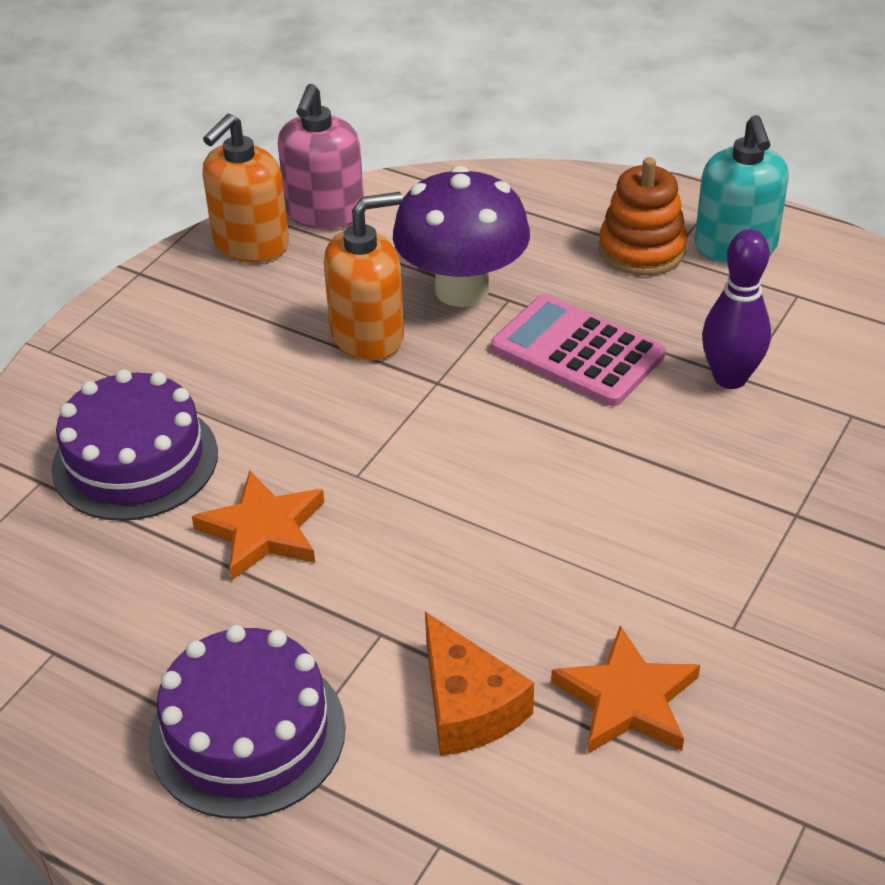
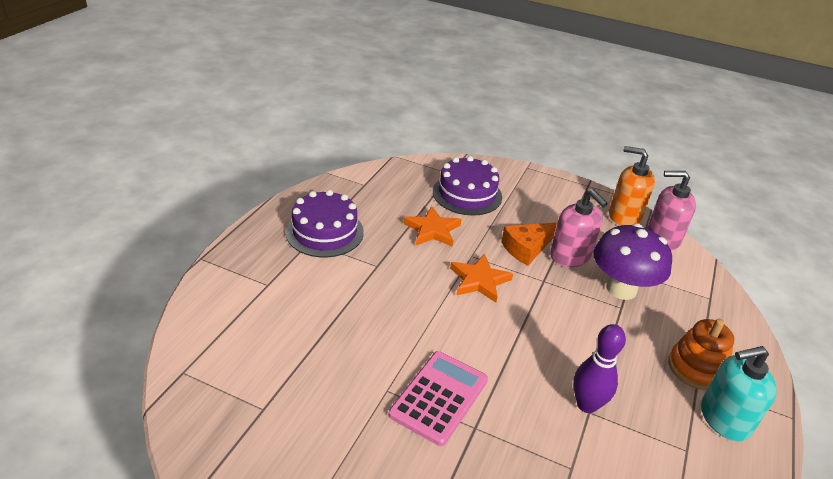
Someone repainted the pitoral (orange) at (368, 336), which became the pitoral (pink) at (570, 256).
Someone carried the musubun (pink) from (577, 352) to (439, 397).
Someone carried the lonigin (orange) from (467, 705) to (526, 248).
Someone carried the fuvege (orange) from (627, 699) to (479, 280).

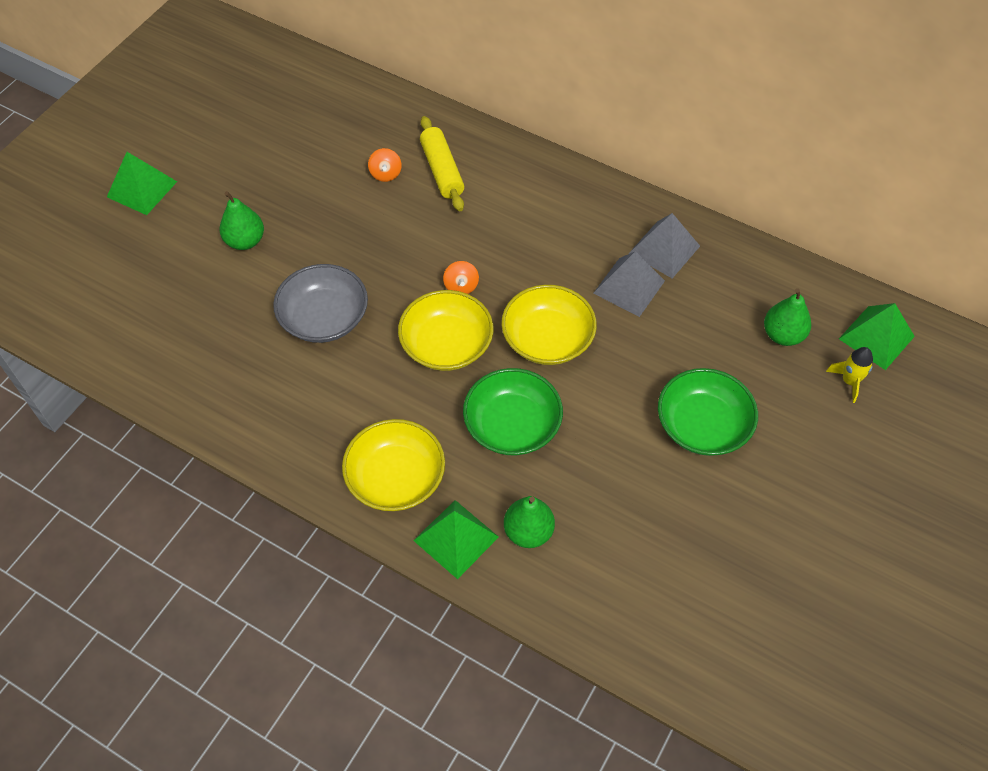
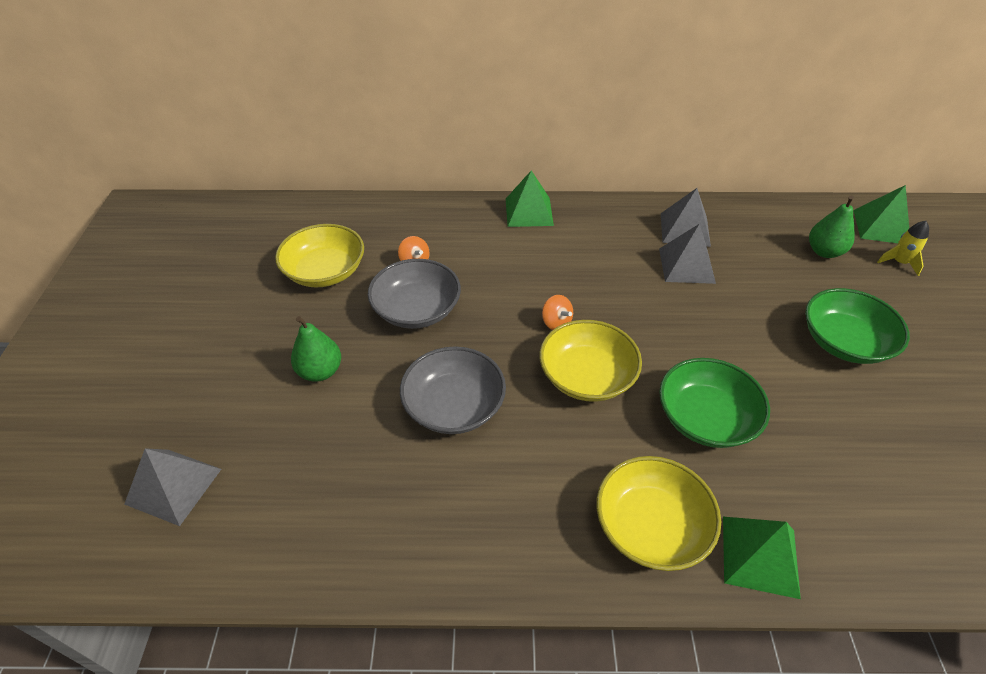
Someone took away the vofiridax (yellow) at (442, 170).
Someone carried the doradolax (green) from (142, 189) to (529, 212).
Someone carried the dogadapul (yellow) from (547, 339) to (325, 271).
Someone took away the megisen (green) at (528, 532).
Someone put down the dogadapul (grey) at (416, 309).
Someone put down the doradolax (grey) at (173, 486).

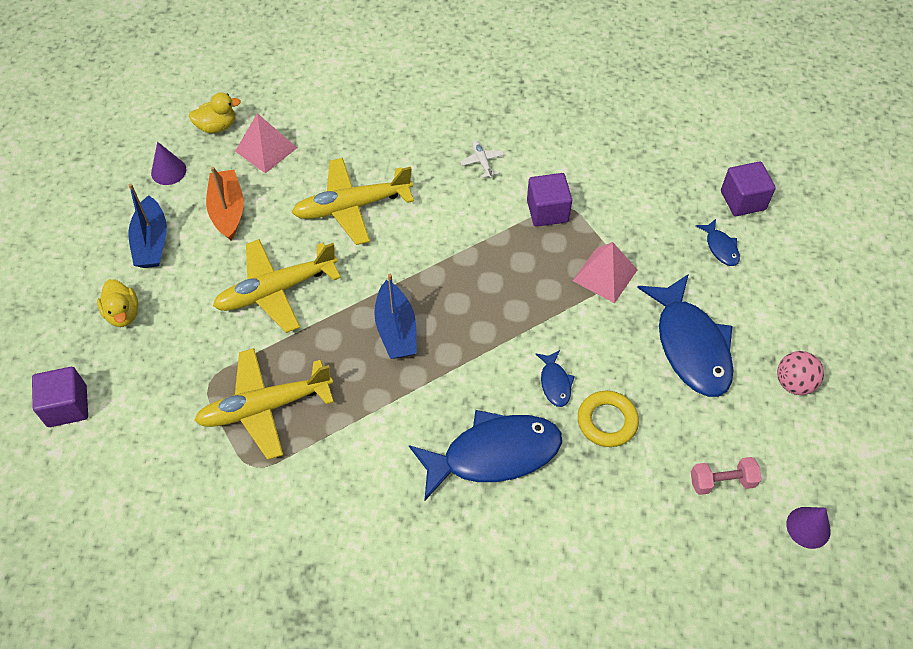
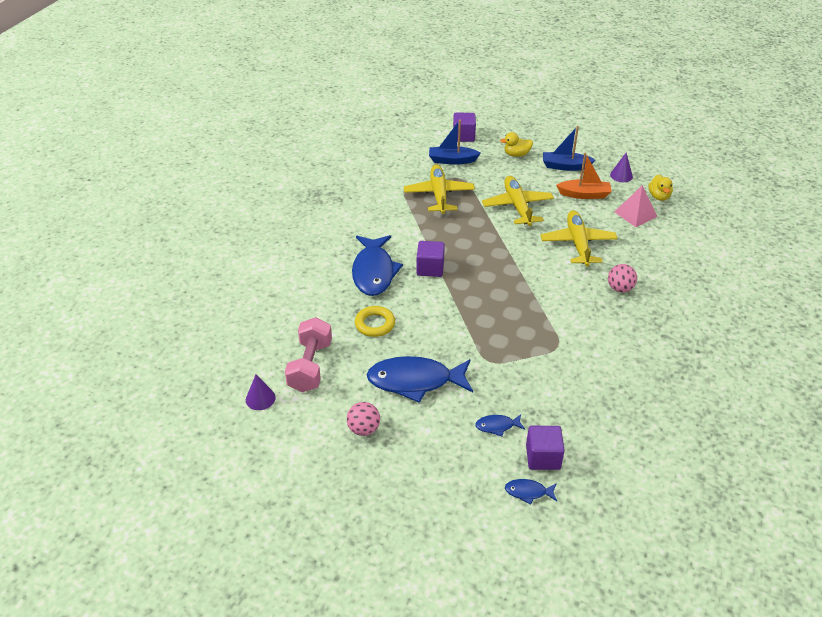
Someone took away the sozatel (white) at (482, 162).
Someone carried the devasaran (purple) from (547, 211) to (430, 268).
Someone took away the doradolax (pink) at (605, 275).
Someone carried the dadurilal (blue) from (396, 329) to (452, 160).
Someone carried the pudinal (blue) from (555, 383) to (528, 492).
Someone scaled the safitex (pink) at (722, 481) by 1.74.
Someone put down the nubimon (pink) at (620, 288).

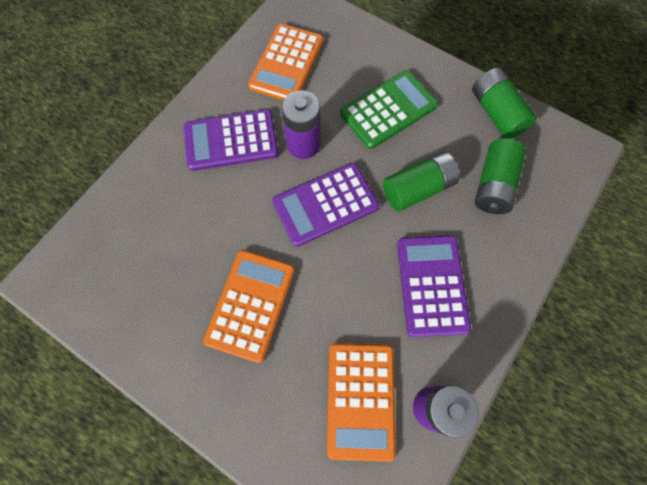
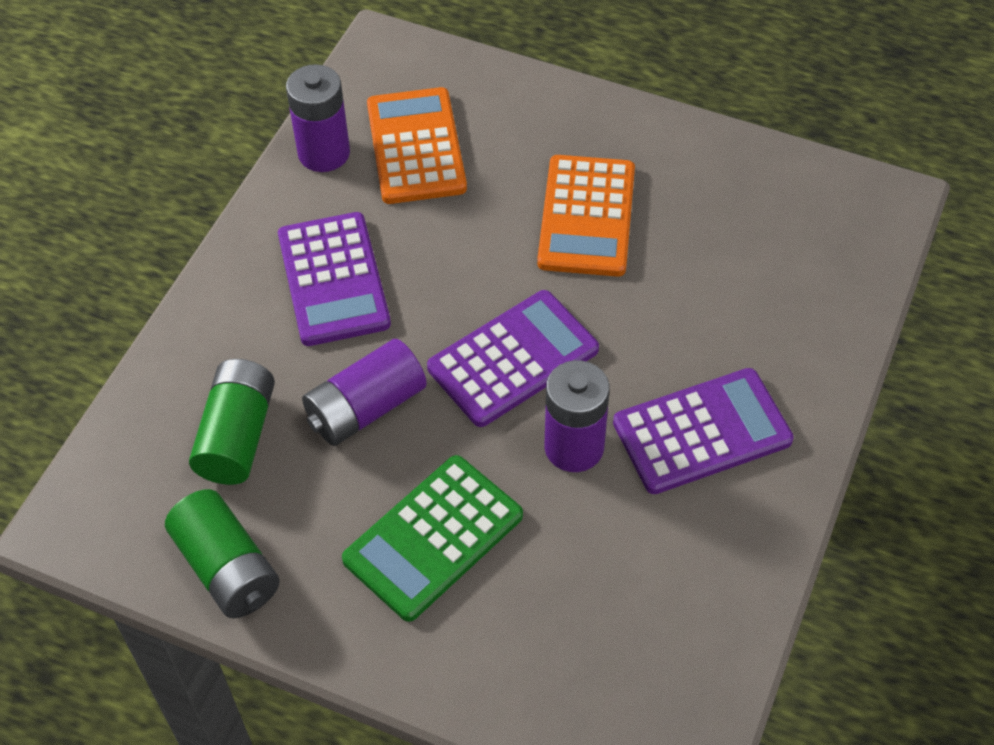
Someone took away the musubun (orange) at (287, 63).
Someone repainted the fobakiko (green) at (417, 188), which became the fobakiko (purple) at (366, 408).

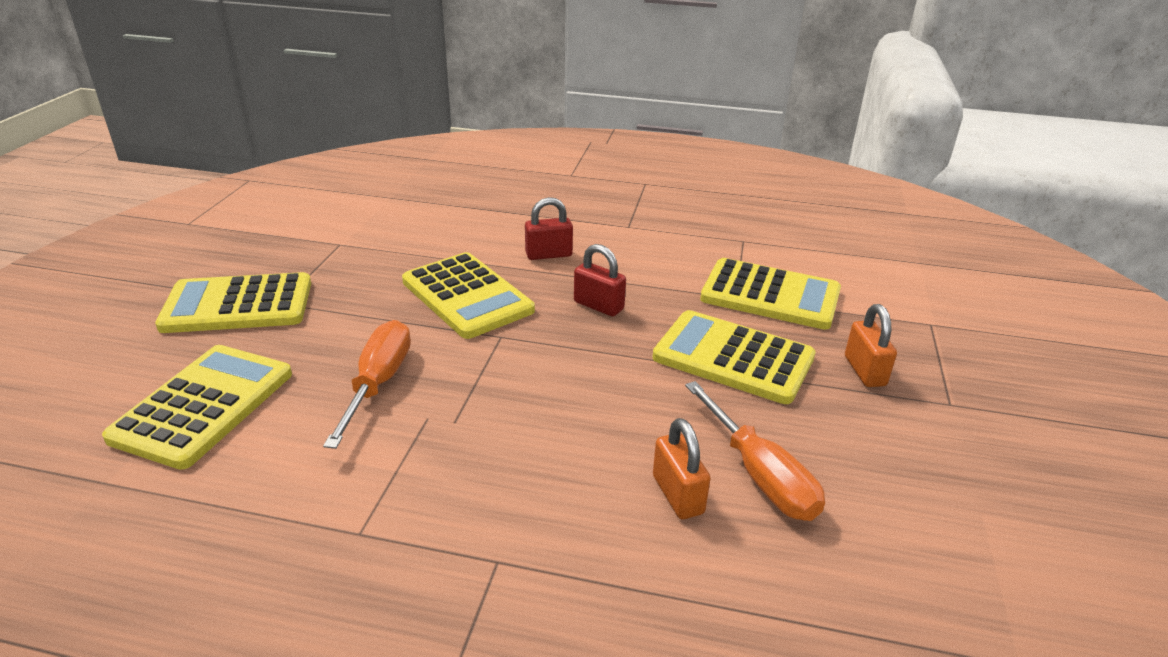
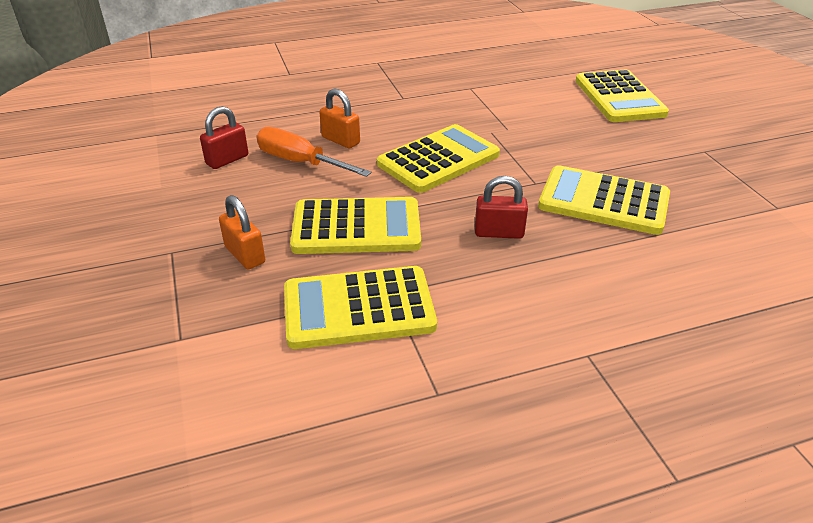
Someone carried the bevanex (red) from (548, 254) to (227, 160).
Someone carried the musubun (yellow) from (238, 305) to (438, 159).
Someone took away the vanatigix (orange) at (378, 382).

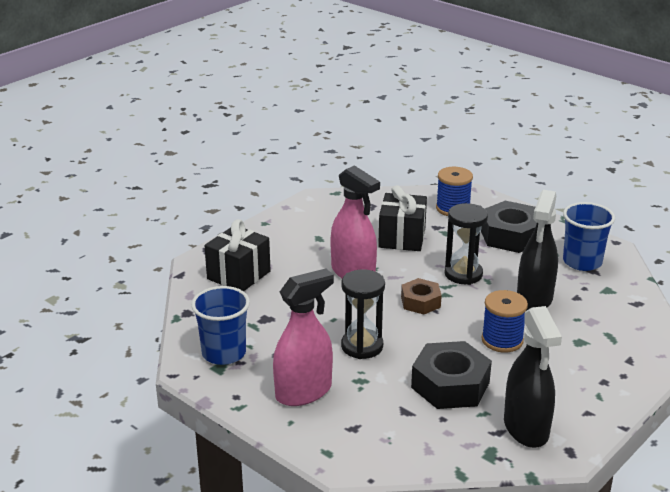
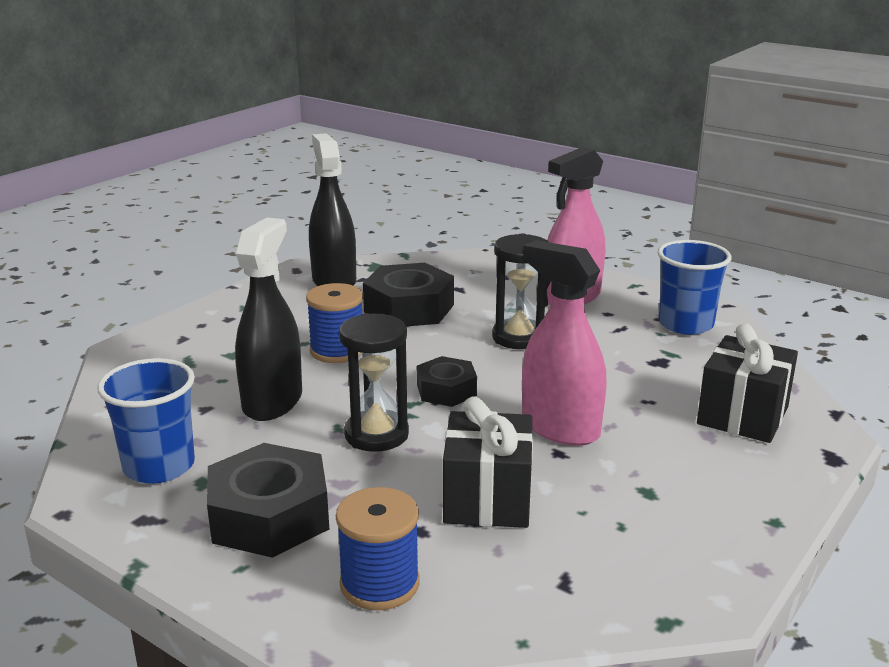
Someone repainted the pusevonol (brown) at (420, 302), which became the pusevonol (black) at (446, 390).

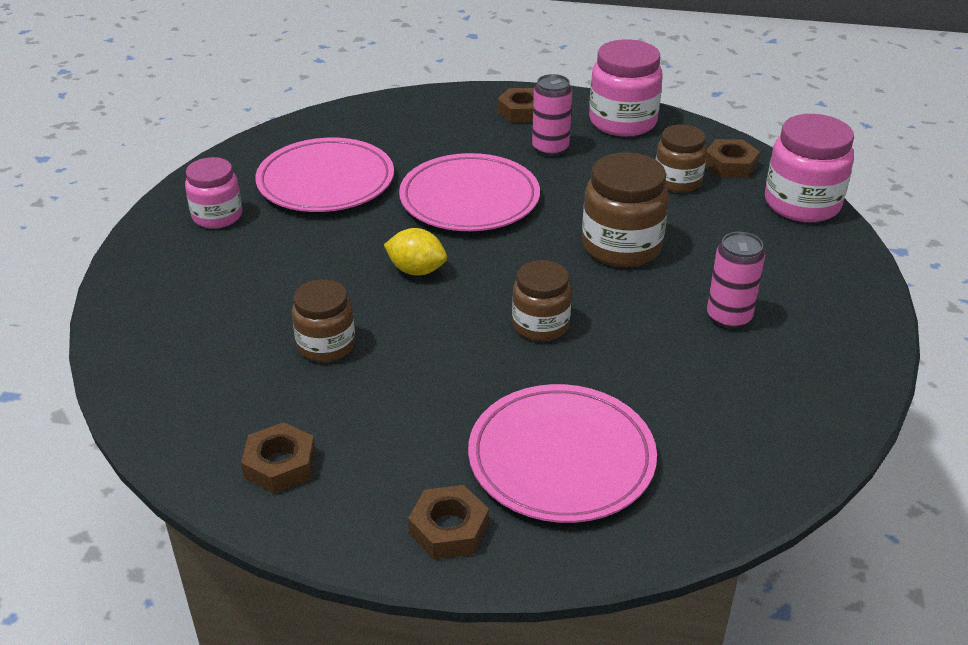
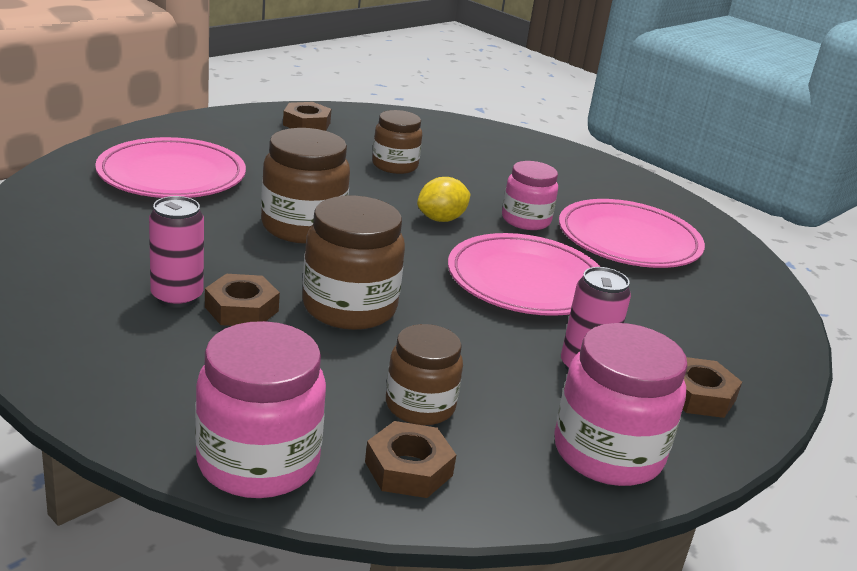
Someone carried the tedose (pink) from (217, 216) to (526, 220).
Someone scaled the tedose (brown) at (540, 325) by 1.54.
Someone carried the pusevonol (brown) from (449, 529) to (241, 309).

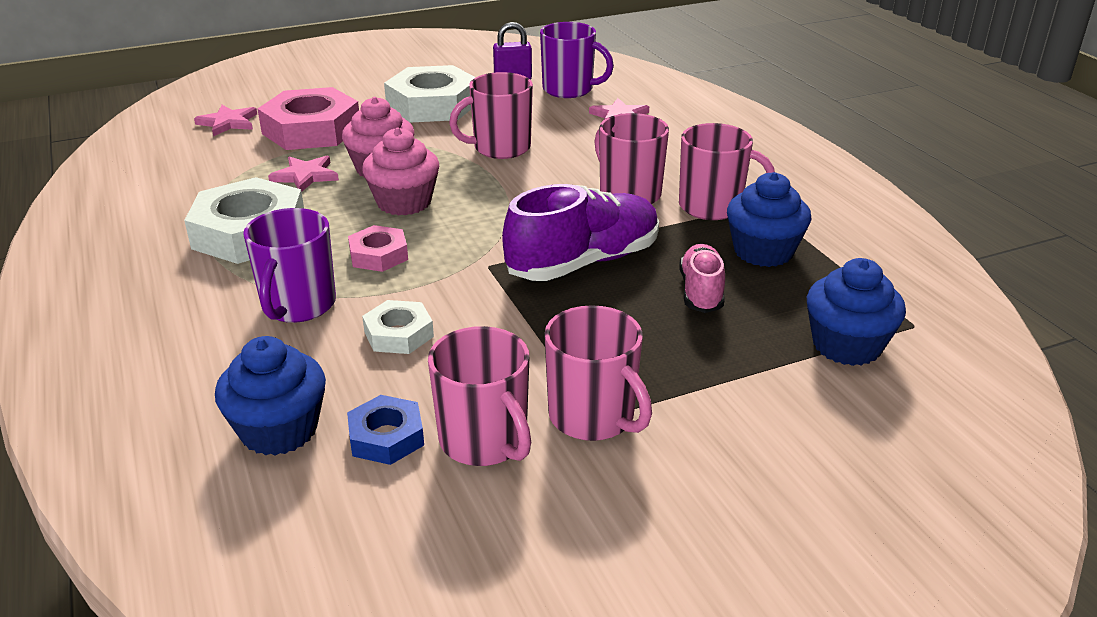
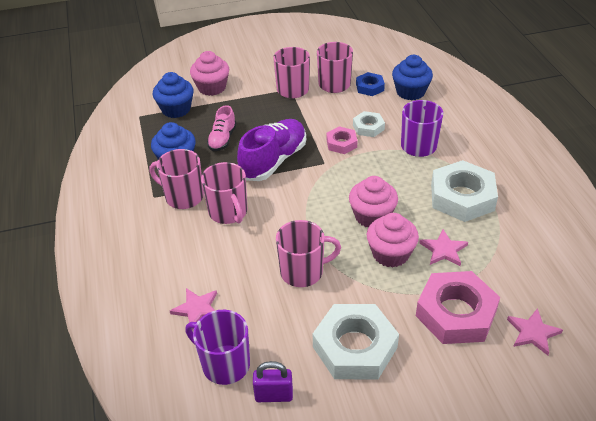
Someone rotated the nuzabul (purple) at (583, 262) by 150 degrees clockwise.
Someone carried the pusevonol (pink) from (378, 255) to (341, 143).
Someone put down the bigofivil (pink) at (212, 87).

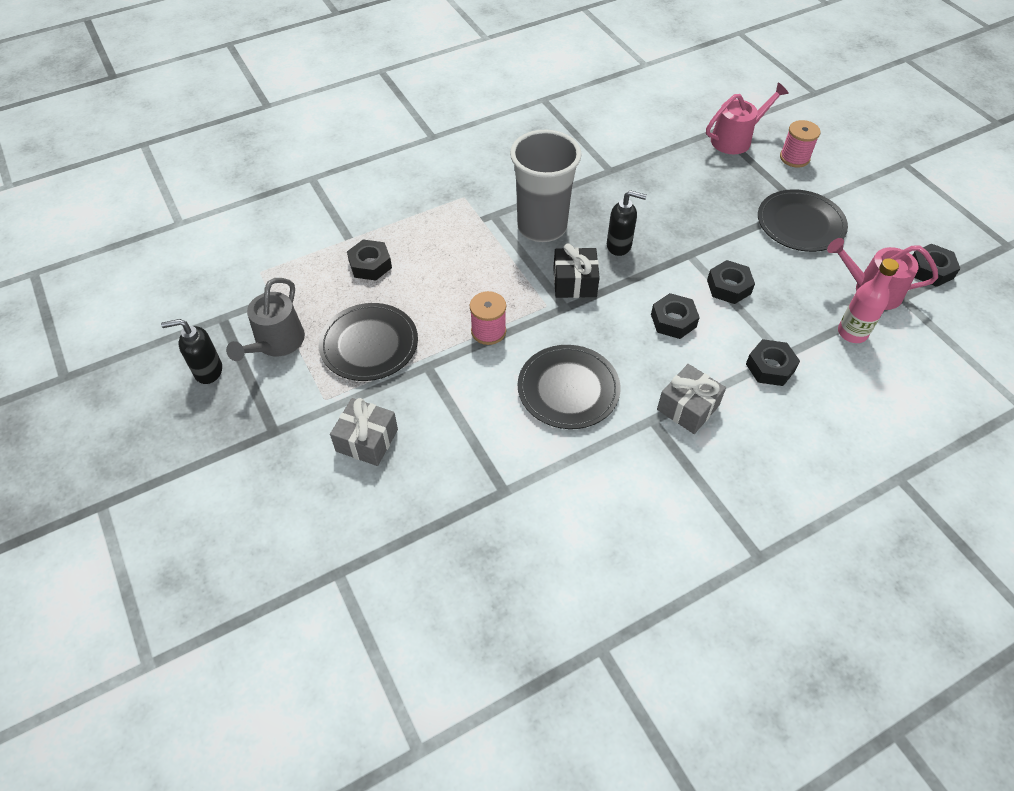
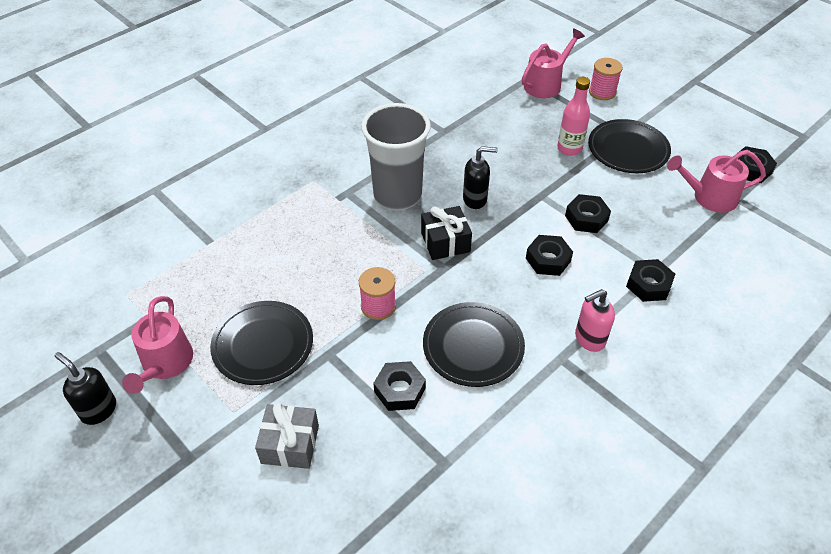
Someone carried the pusevonol (black) from (370, 265) to (400, 390).
Someone carried the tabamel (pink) from (852, 333) to (569, 148).
Someone repainted the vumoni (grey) at (276, 343), which became the vumoni (pink) at (165, 364).
Someone rotated the pitoral (black) at (208, 371) by 60 degrees clockwise.
Someone swapped the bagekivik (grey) at (688, 407) for the pitoral (pink) at (589, 339).

